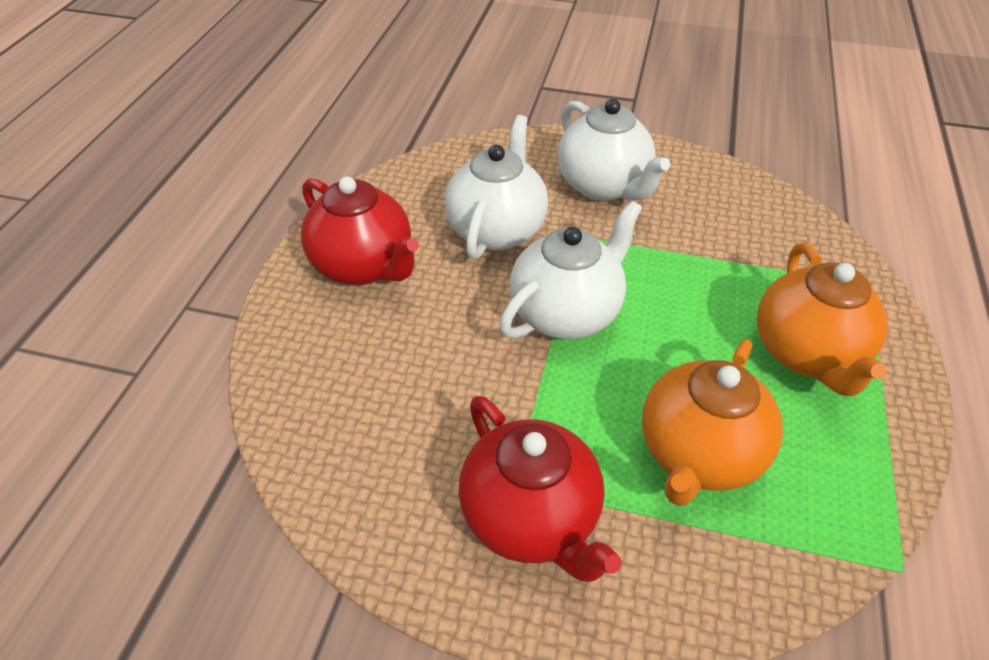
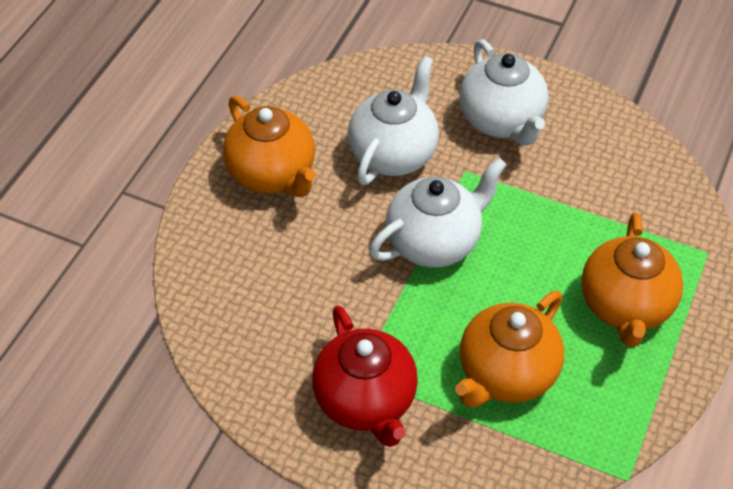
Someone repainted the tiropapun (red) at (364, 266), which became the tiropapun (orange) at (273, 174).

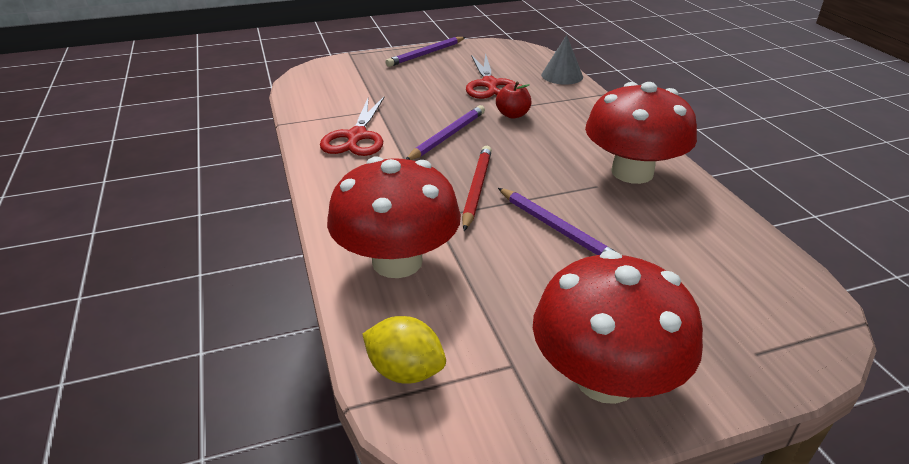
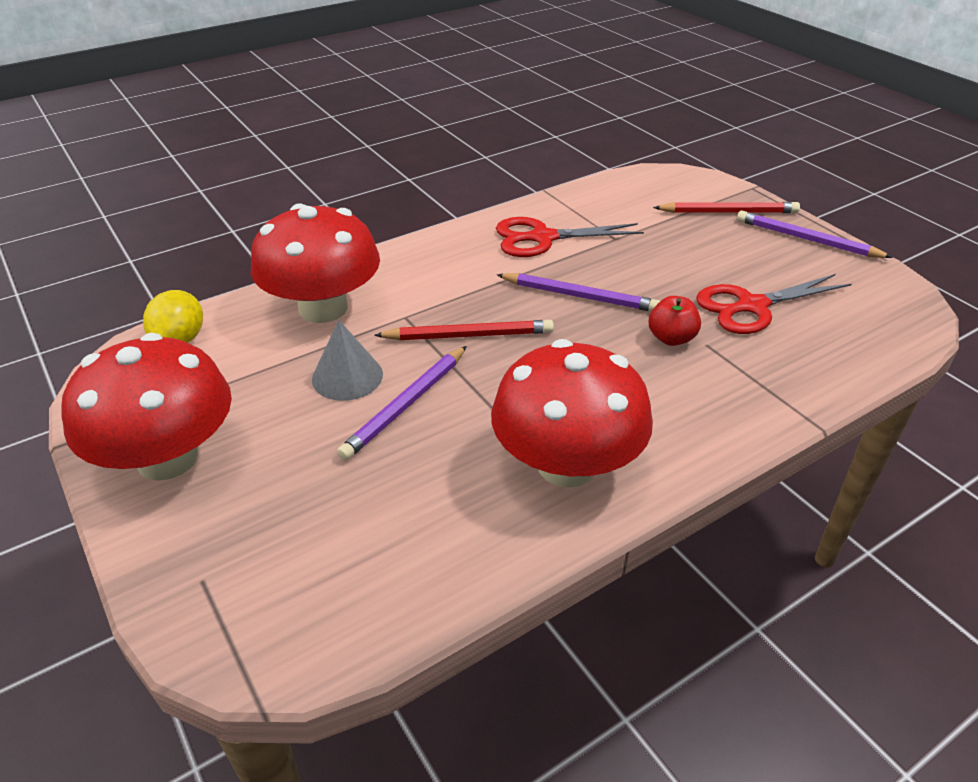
Someone carried the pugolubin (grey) from (562, 75) to (347, 376).
Someone put down the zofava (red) at (728, 212).

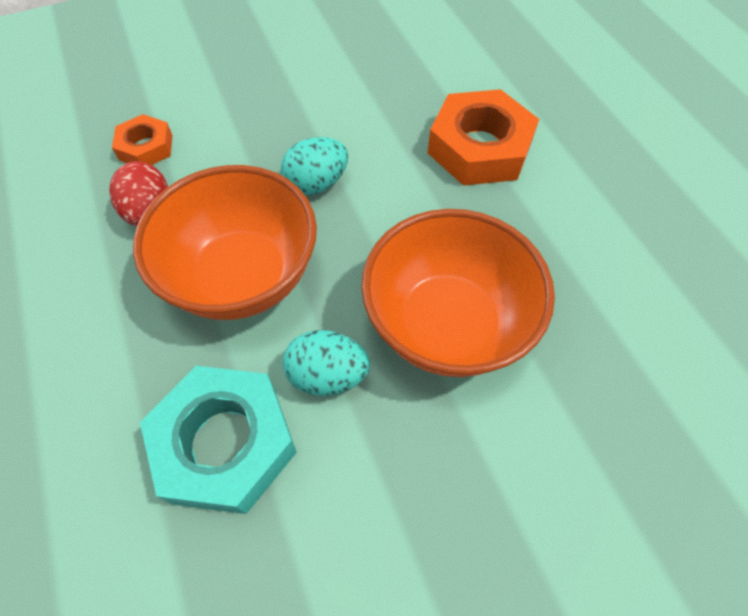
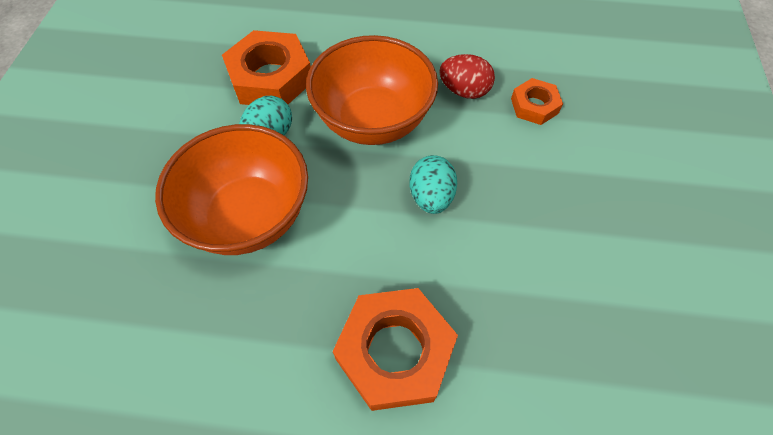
Someone repainted the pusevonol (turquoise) at (225, 443), which became the pusevonol (orange) at (270, 78).

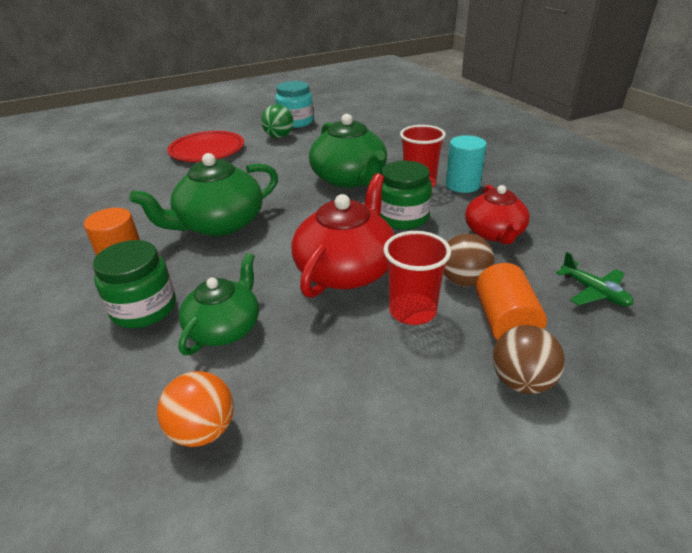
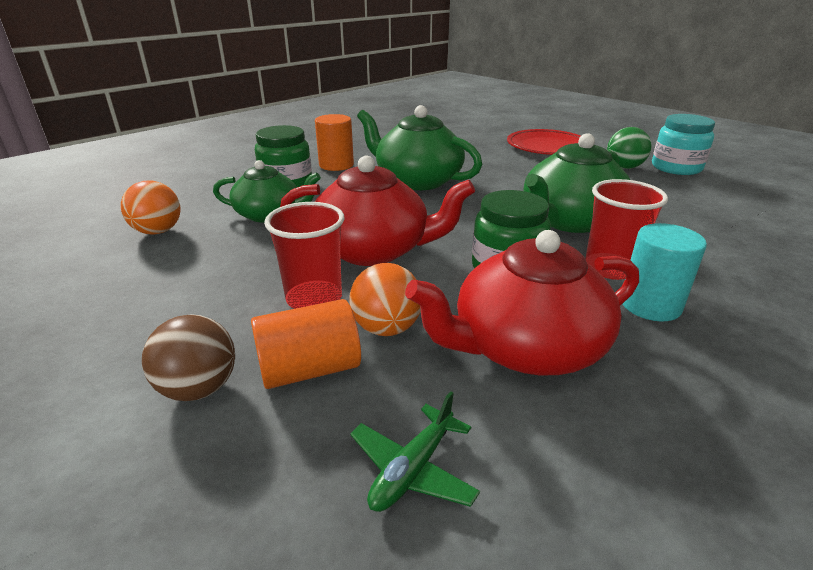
Someone scaled the tiropapun (red) at (494, 233) by 1.52.
Someone repainted the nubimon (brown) at (463, 280), which became the nubimon (orange) at (386, 328).

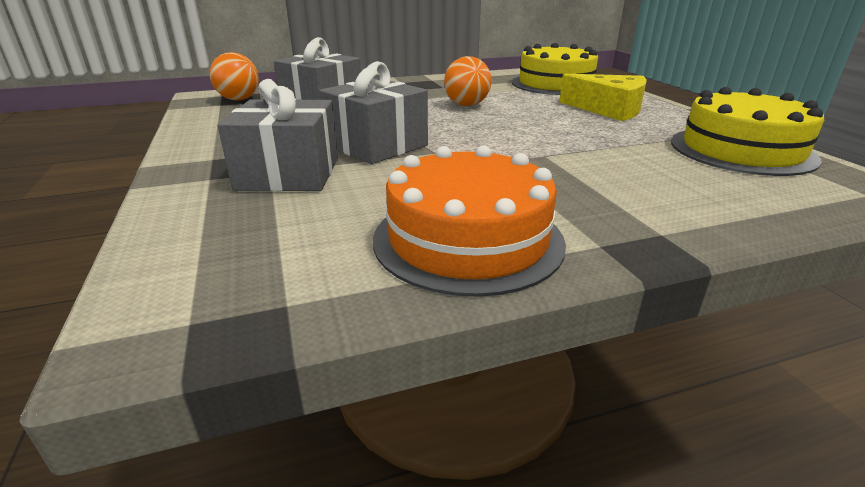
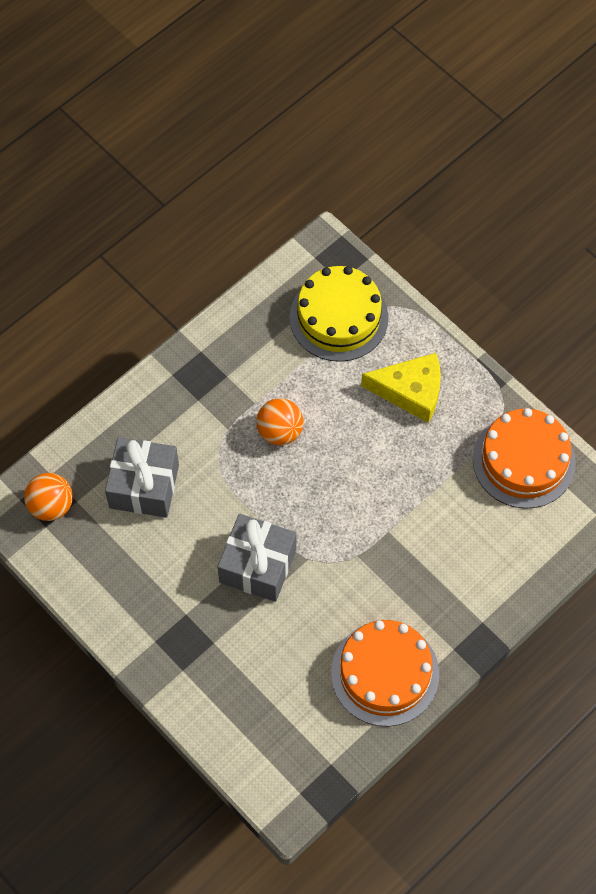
Someone took away the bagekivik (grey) at (288, 174).
Someone repainted the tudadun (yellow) at (741, 150), which became the tudadun (orange) at (524, 461).

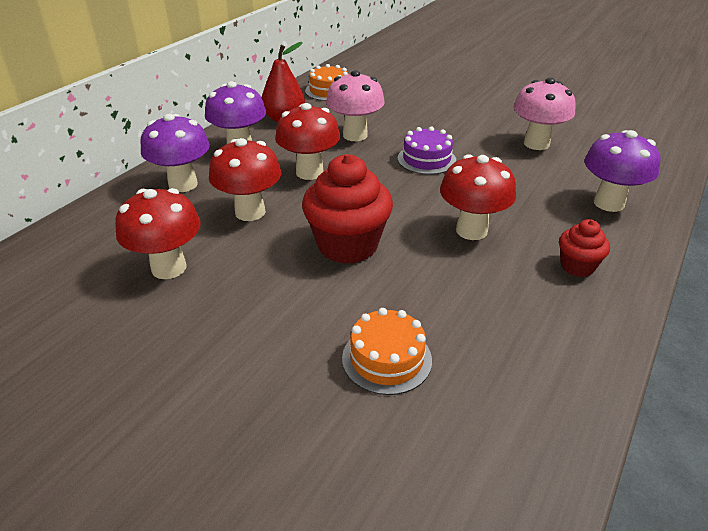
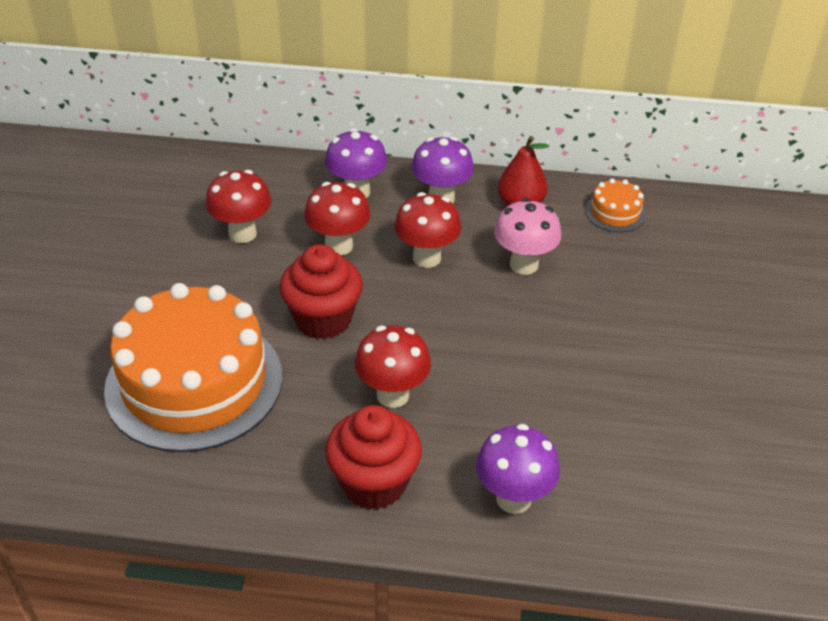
Someone took away the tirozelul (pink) at (536, 144).
Someone took away the tudadun (purple) at (426, 159).
Someone scaled the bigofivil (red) at (577, 266) by 1.89.
Someone scaled the tudadun (orange) at (386, 359) by 2.45.

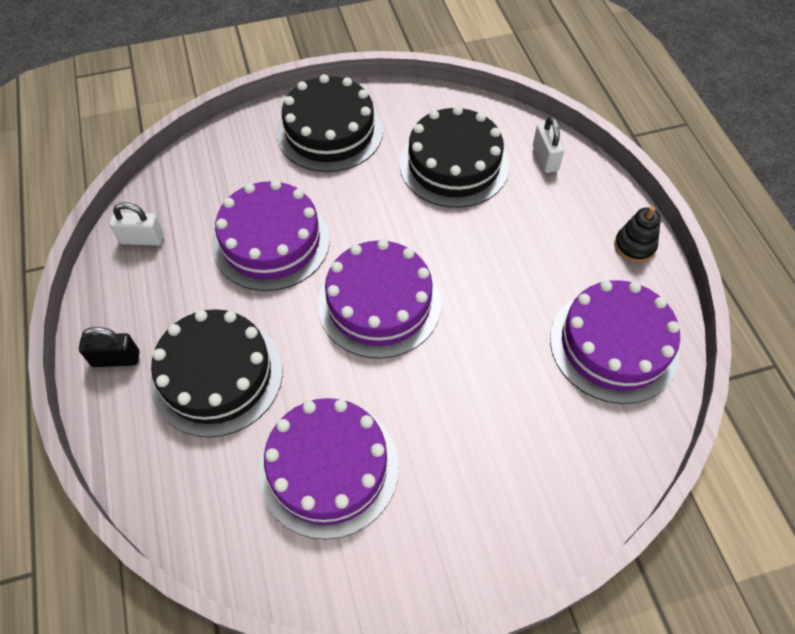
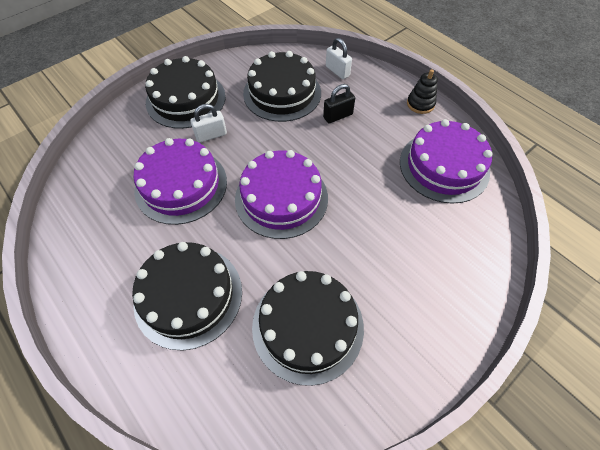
Someone carried the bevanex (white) from (142, 239) to (211, 135).
Someone carried the bevanex (black) from (116, 359) to (338, 116).
Someone repainted the tudadun (purple) at (328, 468), which became the tudadun (black) at (308, 326).

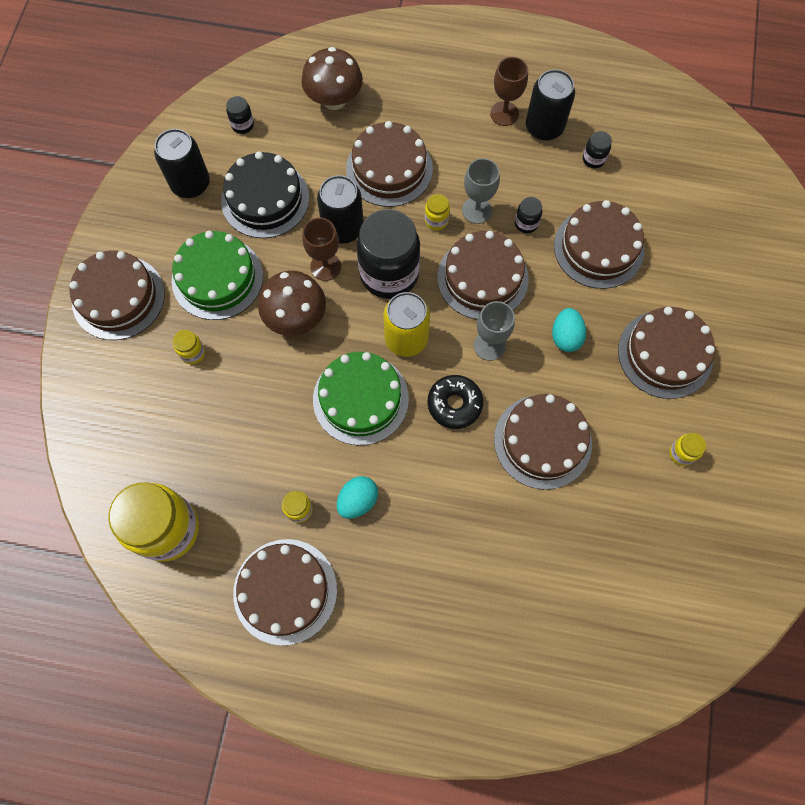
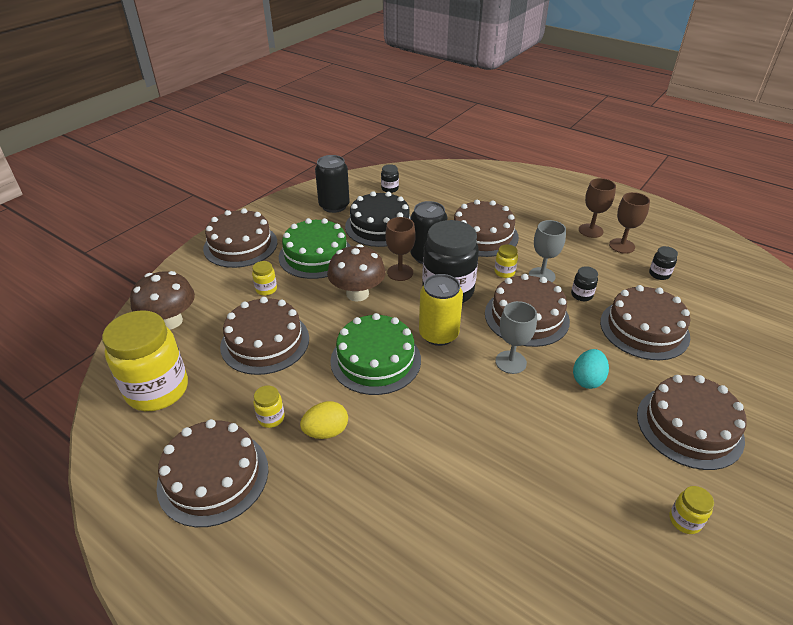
Someone carried the tirozelul (brown) from (334, 100) to (170, 321).
Someone swapped the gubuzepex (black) at (544, 127) for the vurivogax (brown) at (622, 246).
Someone took away the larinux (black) at (454, 404).
Someone carried the tudadun (brown) from (542, 441) to (265, 342).
Someone repainted the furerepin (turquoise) at (358, 501), which became the furerepin (yellow) at (326, 431).

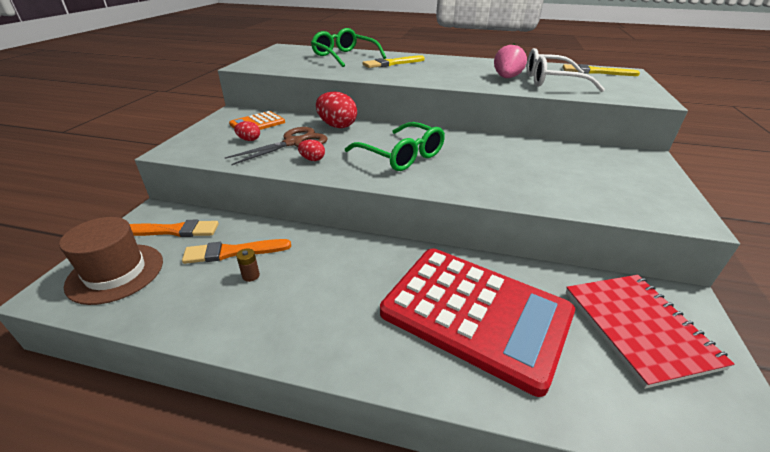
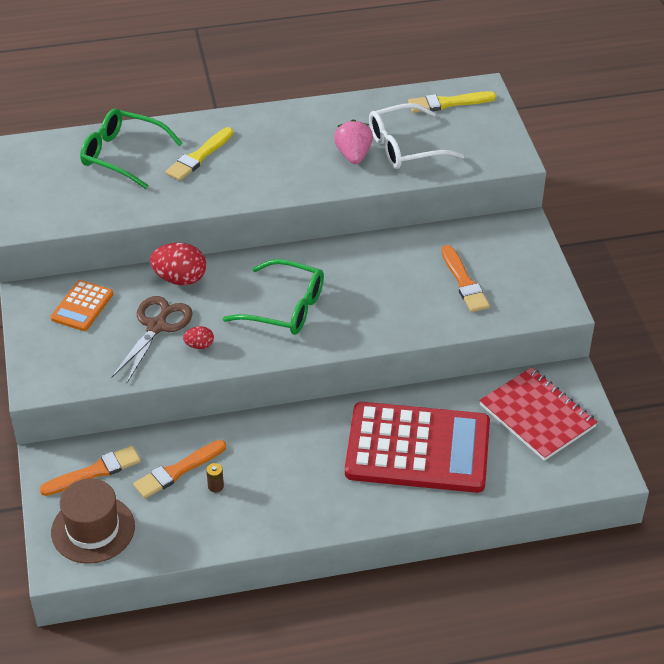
Someone took away the furerepin (red) at (249, 140).
Someone put down the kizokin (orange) at (464, 282).

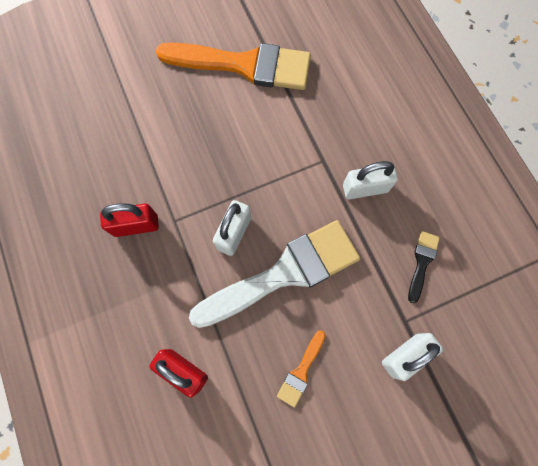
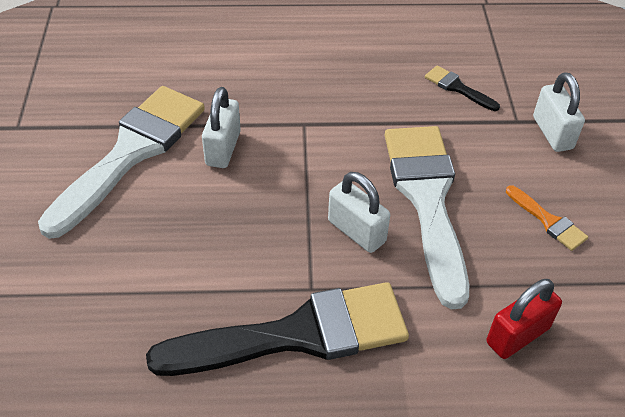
Someone repainted the kizokin (orange) at (244, 65), which became the kizokin (white) at (131, 152).
Someone carried the bevanex (white) from (365, 188) to (223, 148).
Someone swapped the bevanex (red) at (136, 225) for the kizokin (black) at (297, 334).

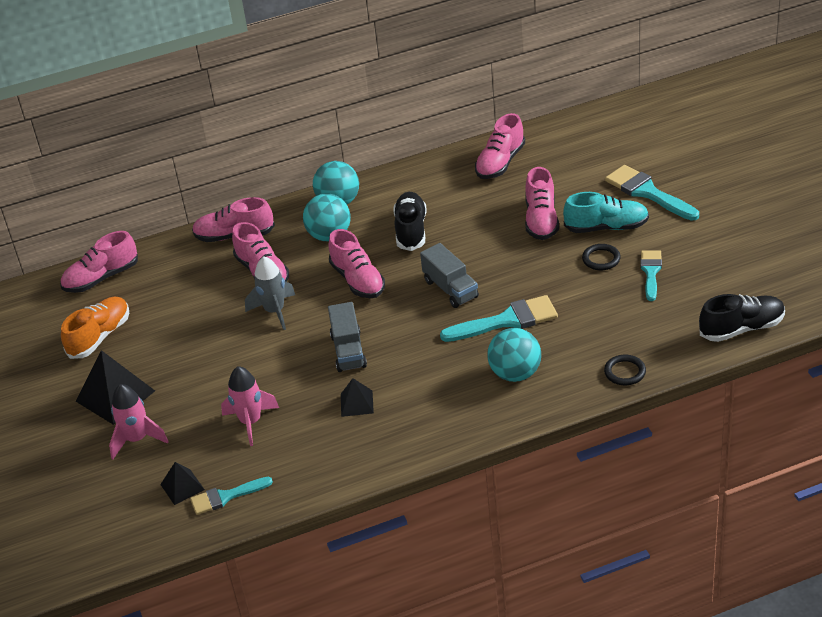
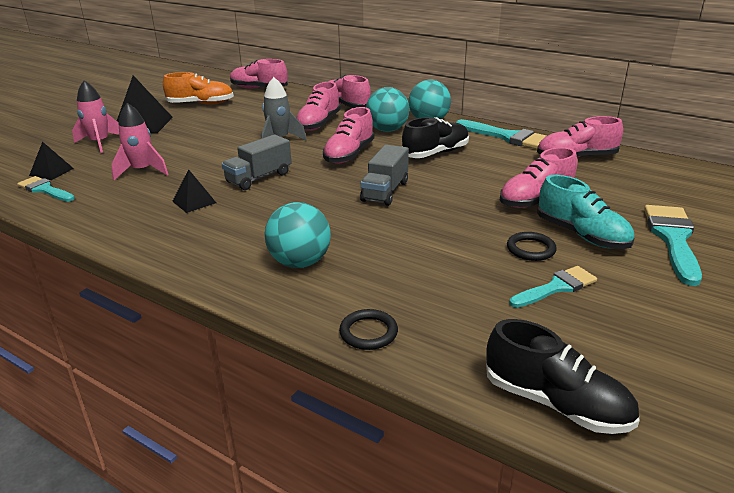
Someone carried the kizokin (turquoise) from (507, 321) to (508, 137).

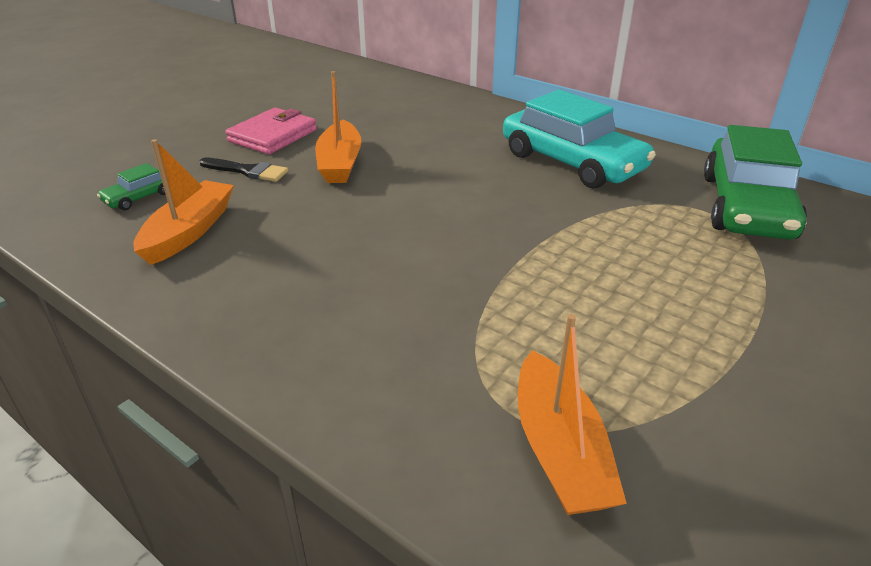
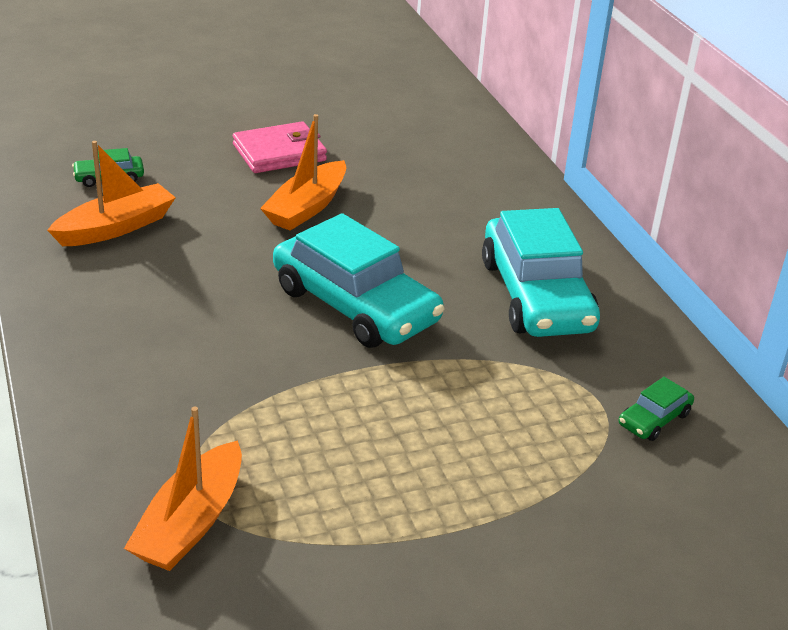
Someone scaled the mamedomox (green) at (746, 206) by 0.43.
Someone took away the kizokin (black) at (248, 171).
Someone put down the mamedomox (turquoise) at (355, 305).

